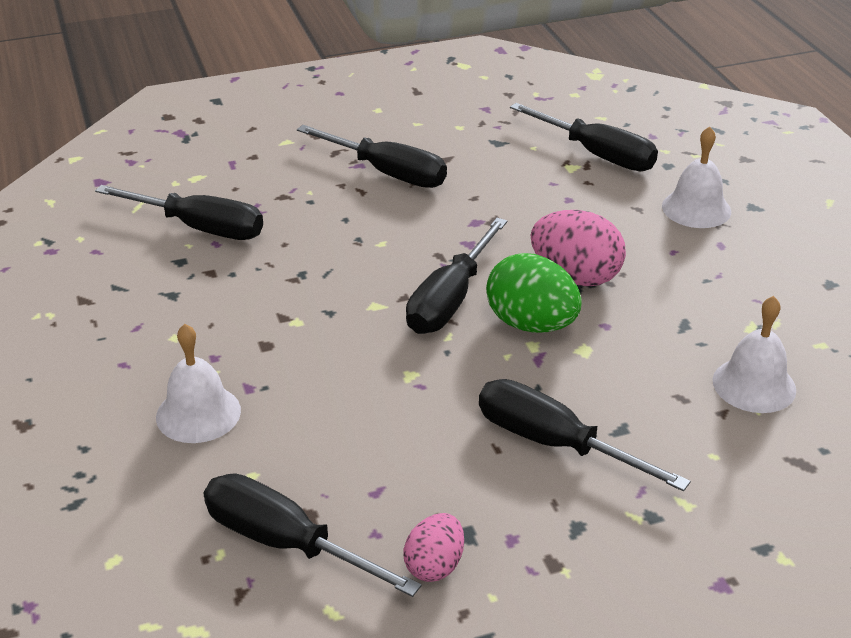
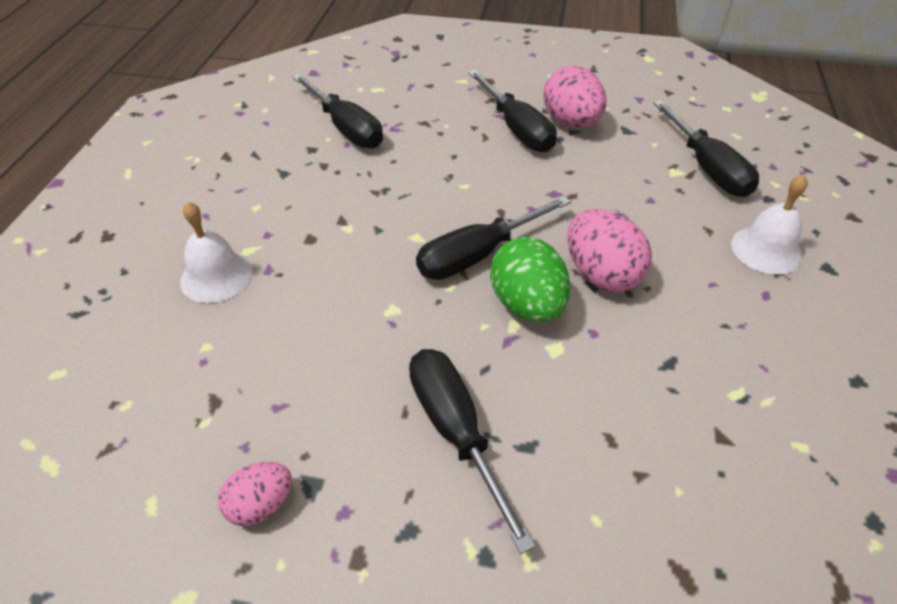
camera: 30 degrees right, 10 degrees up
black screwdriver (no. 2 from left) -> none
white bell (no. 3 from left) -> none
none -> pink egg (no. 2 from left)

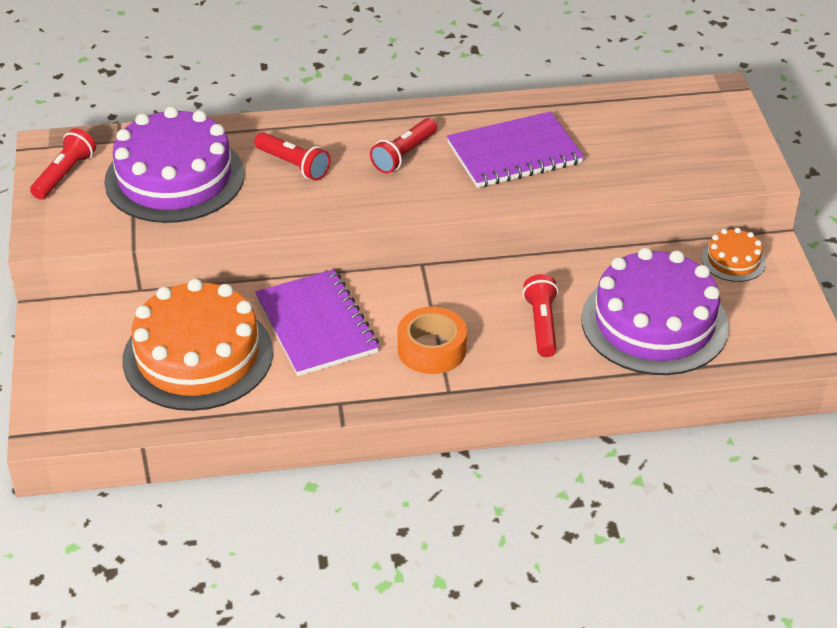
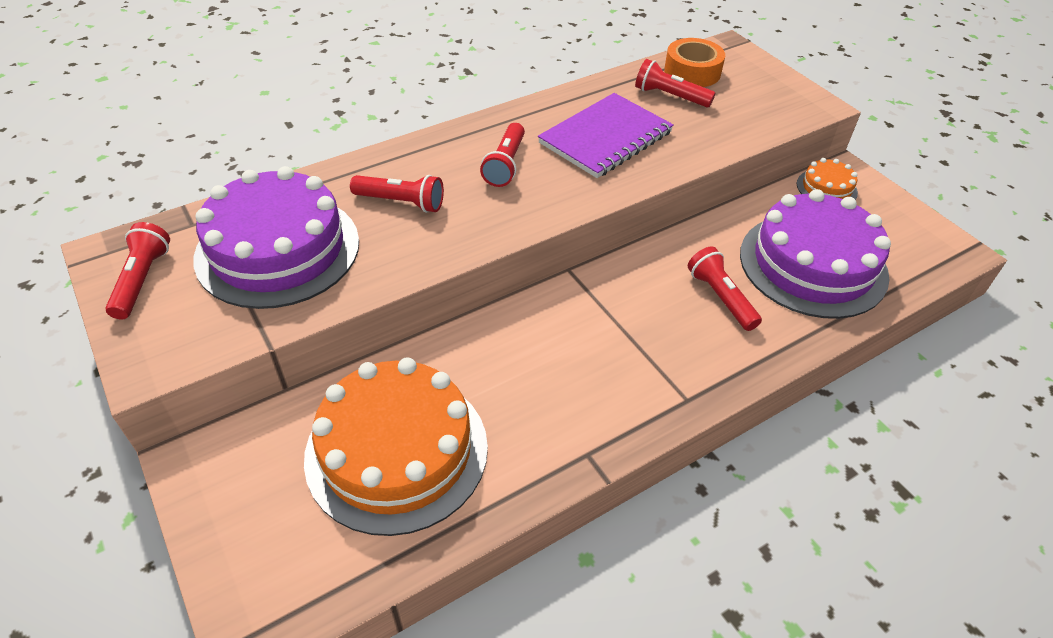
camera: 25 degrees left, 5 degrees up
purple notebook (no. 1 from left) -> none
orange tape, relocated
none -> red flashlight (no. 4 from left)

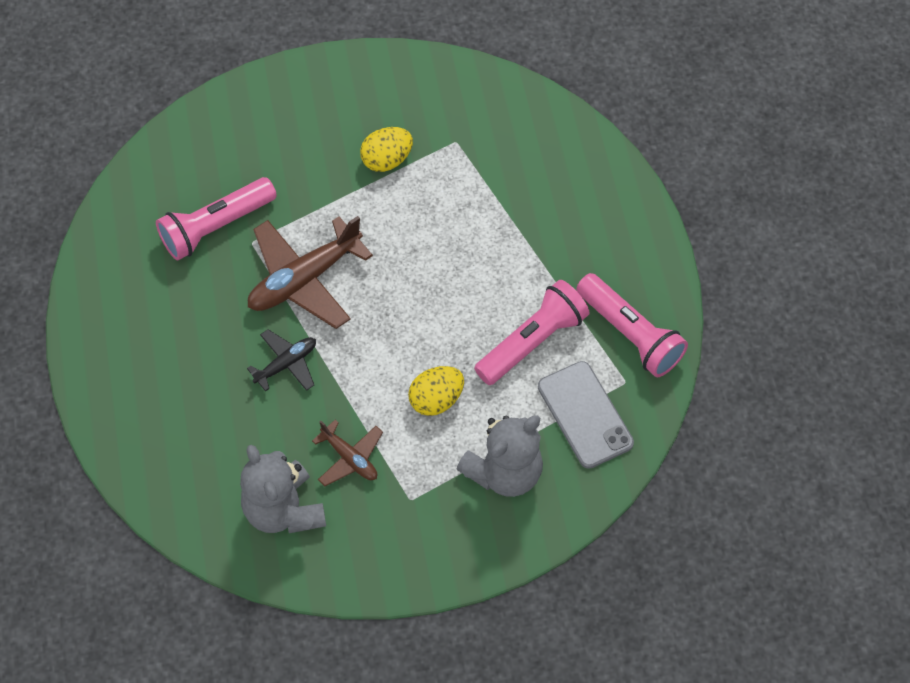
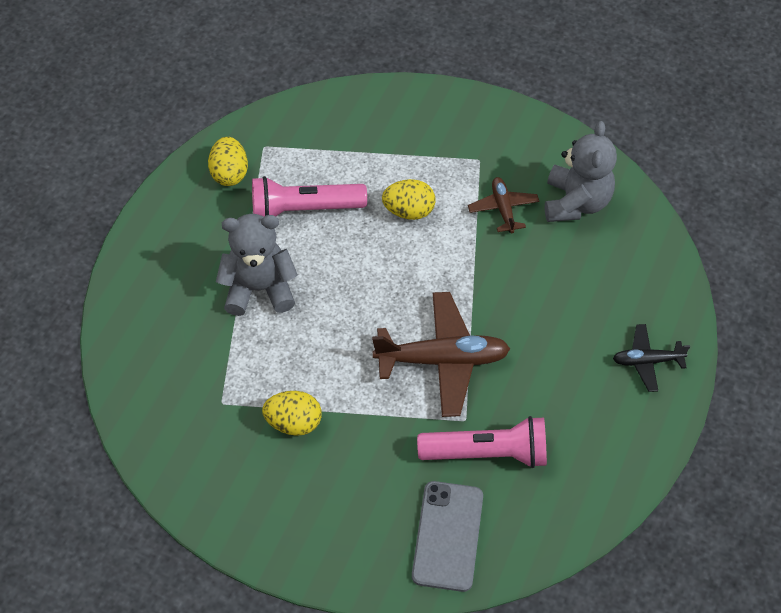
camera: 145 degrees left, 5 degrees down
black plane, relocated
grey teddy bear (no. 2 from left in the first image) -> grey teddy bear (no. 1 from left), relocated
grey phone, relocated
pink flashlight (no. 3 from left) -> yellow egg (no. 1 from left)

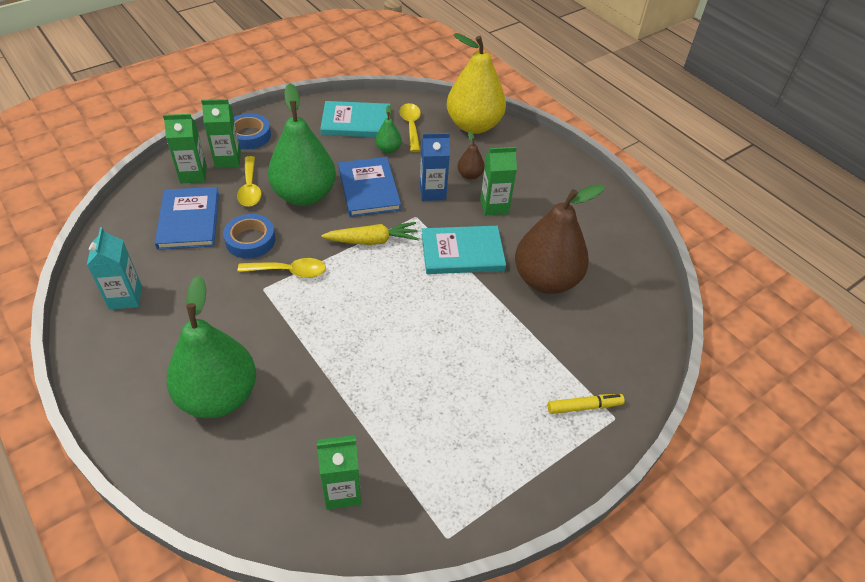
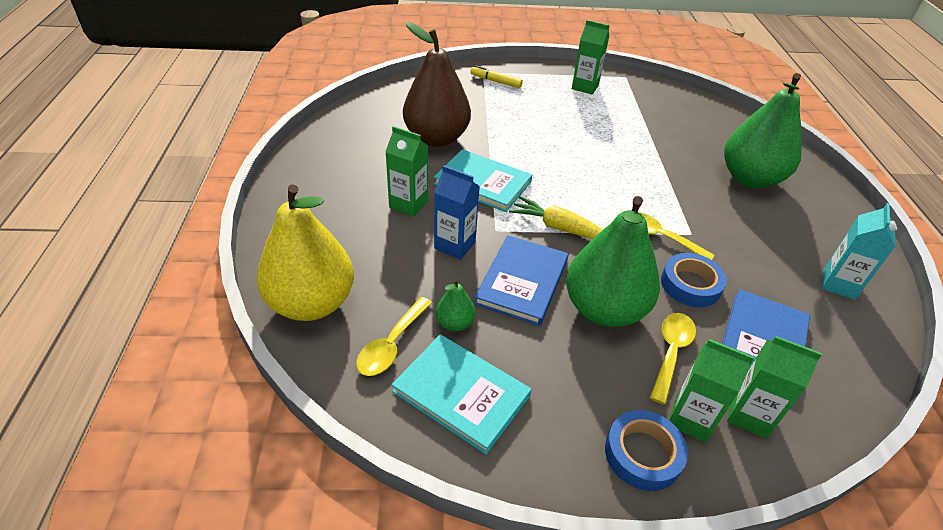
camera: 145 degrees left, 5 degrees down
green carton (no. 3 from left in the first image) -> green carton (no. 2 from left), relocated
brown pear (no. 1 from left) -> none

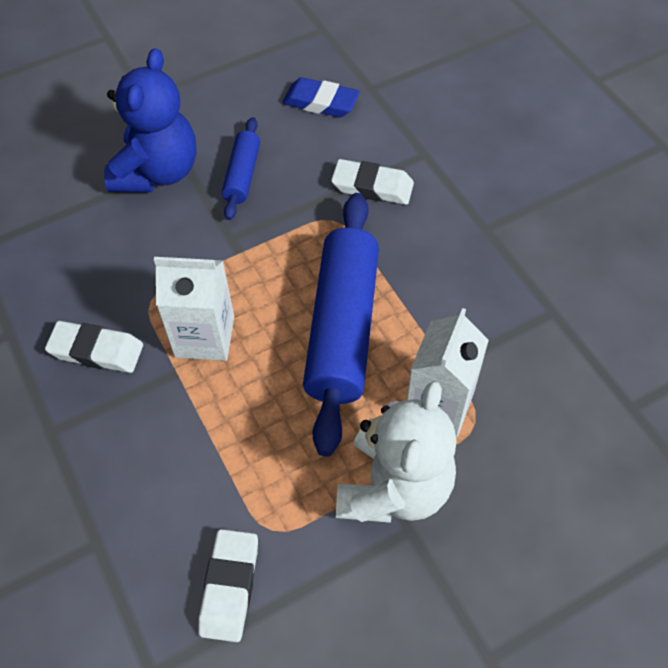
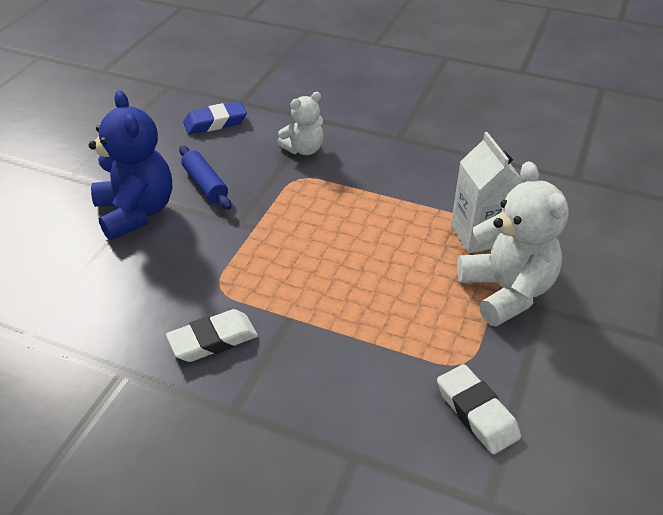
camera: 40 degrees left, 15 degrees down
white carton (no. 1 from left) -> none
blue rolling pin (no. 2 from left) -> none
white eraser (no. 3 from left) -> white teddy bear (no. 1 from left)

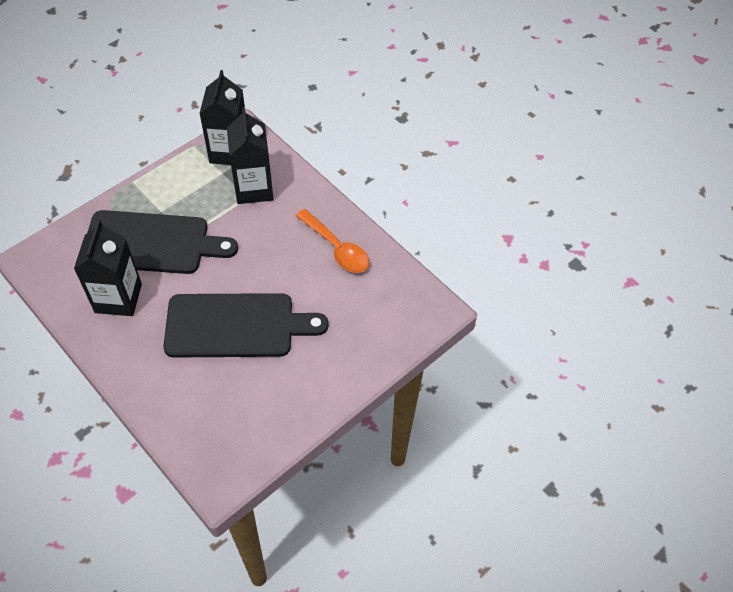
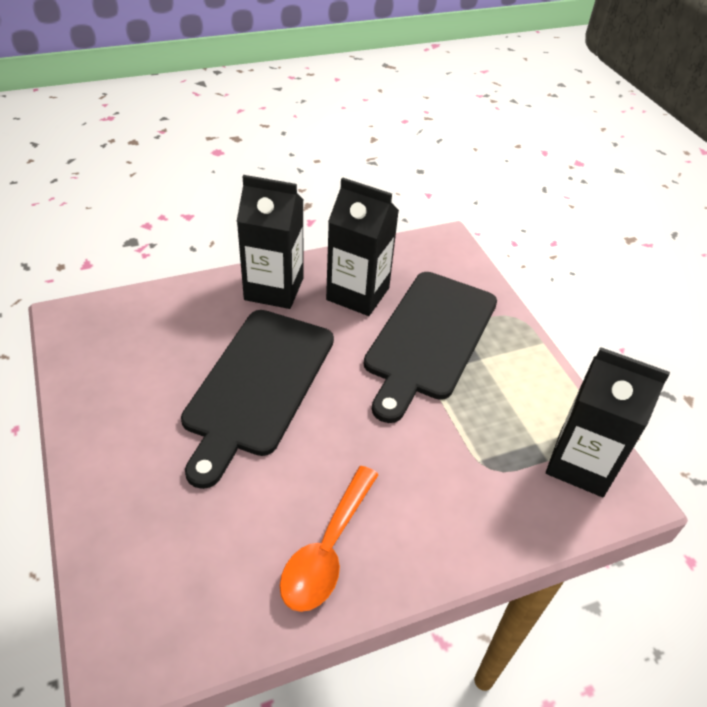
camera: 110 degrees right, 10 degrees down
black carton (no. 3 from left in the first image) -> black carton (no. 1 from left), relocated
orange spoon, 45 degrees counterclockwise

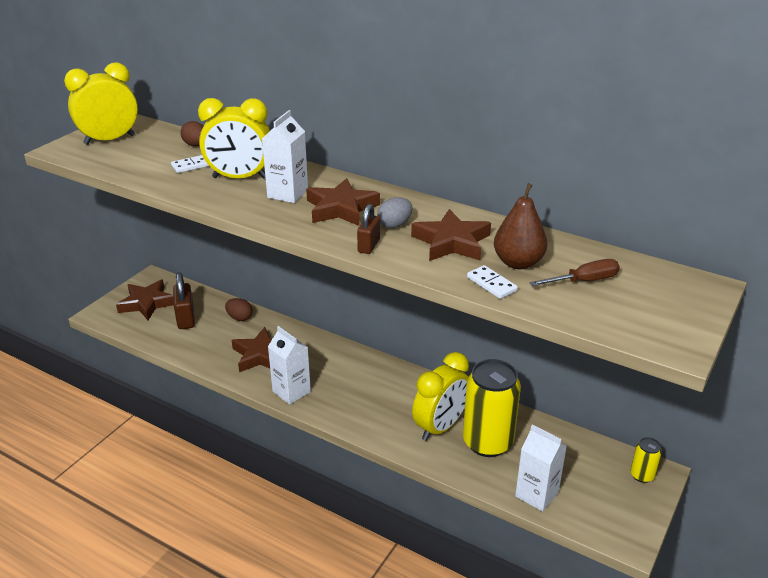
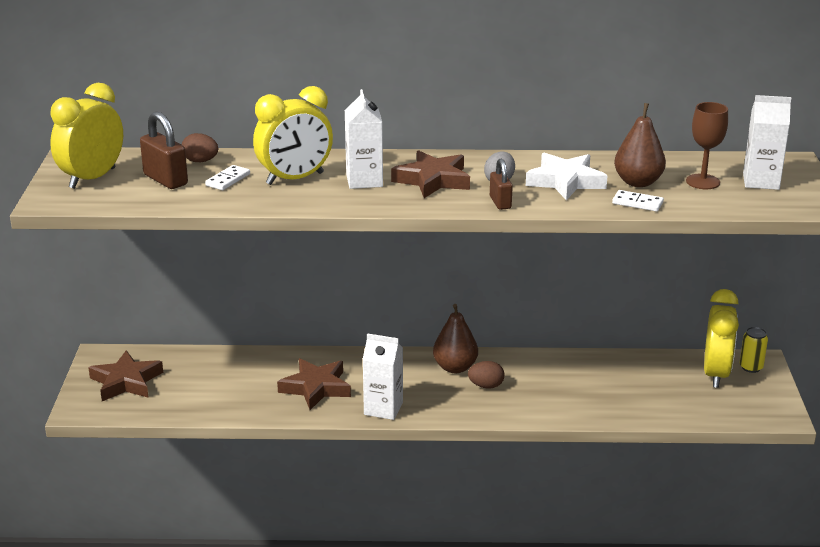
camera: 30 degrees left, 5 degrees down
brown padlock (no. 1 from left), relocated
brown egg (no. 2 from left), relocated
brown star (no. 4 from left) -> white star
yellow clock (no. 3 from left), relocated
yellow can (no. 1 from left) -> none
white carton (no. 3 from left), relocated
brown screwdriver -> brown goblet
none -> brown pear (no. 1 from left)

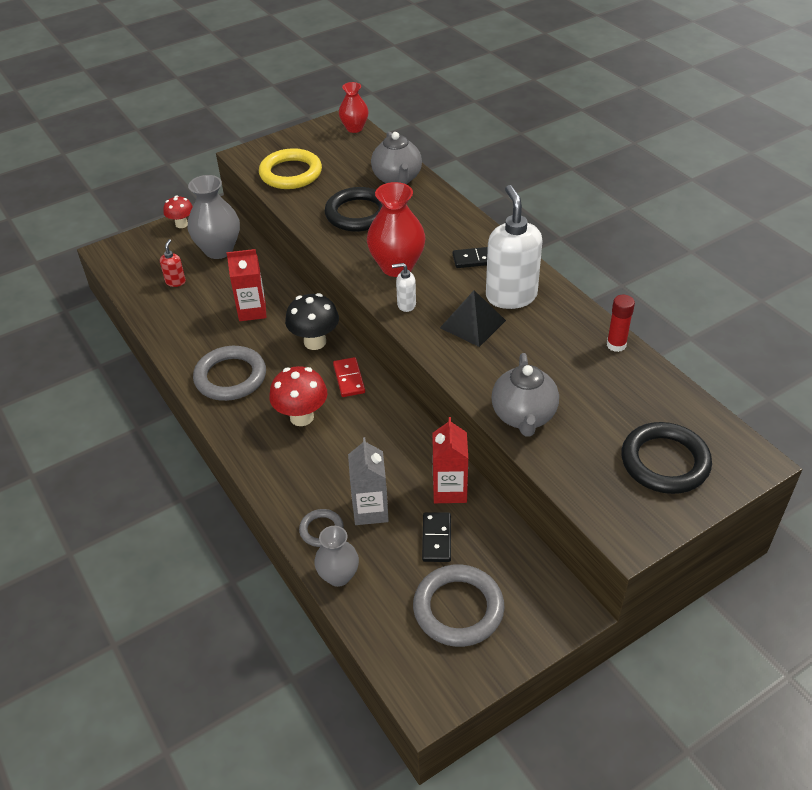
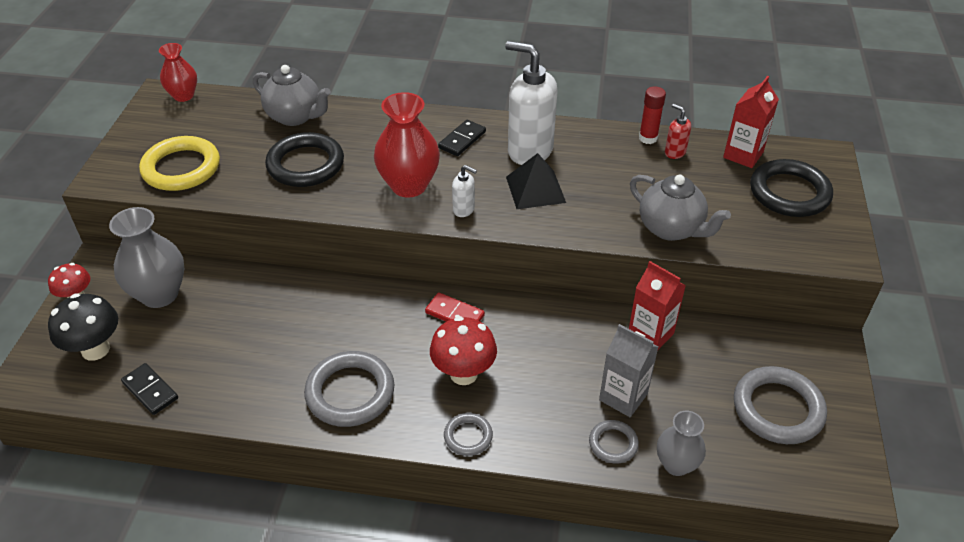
camera: 50 degrees left, 0 degrees up
red soap dispenser, relocated
red carton (no. 1 from left in the first image) -> red carton (no. 2 from left), relocated
black mushroom, relocated
white soap dispenser (no. 1 from left), 105 degrees counterclockwise
black domino (no. 1 from left), relocated
none -> grey ring (no. 2 from left)

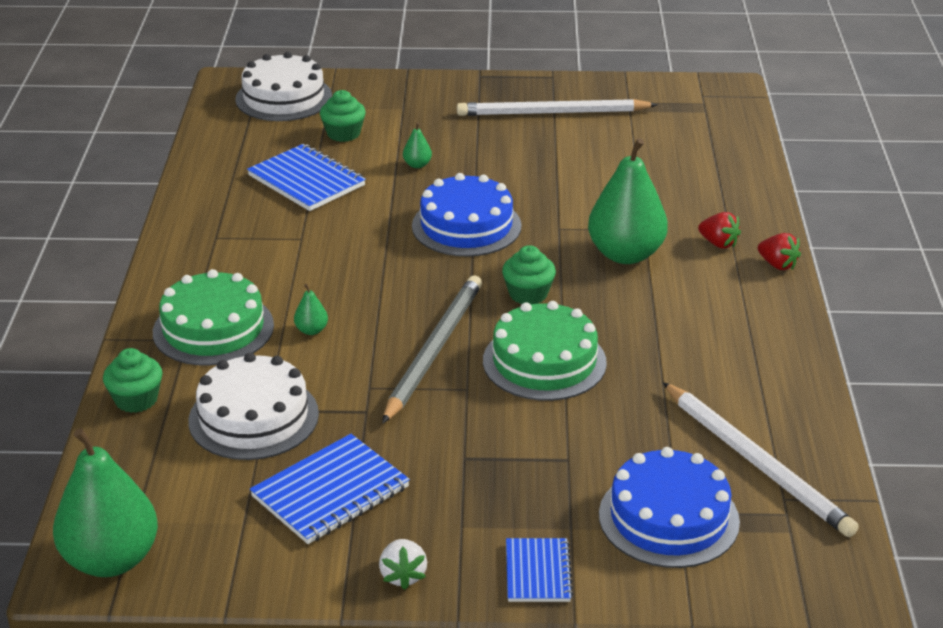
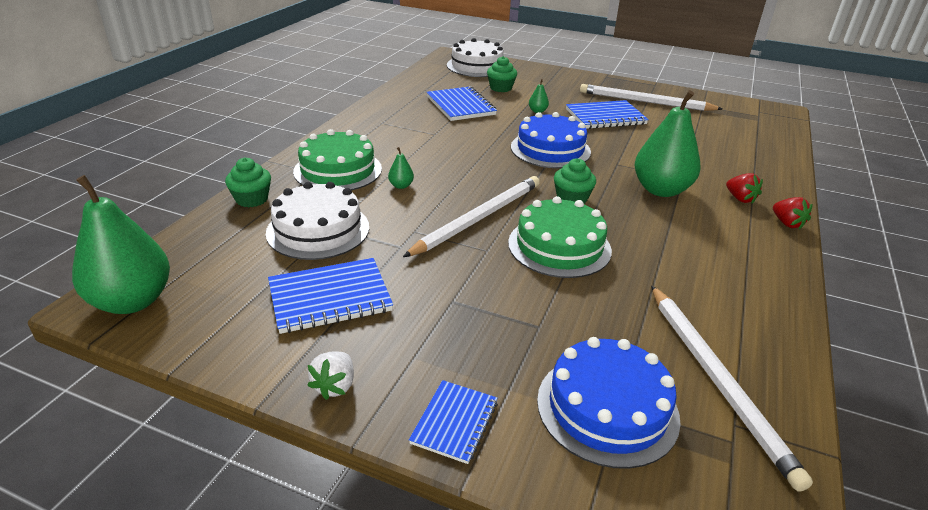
camera: 20 degrees right, 0 degrees up
grey pencil -> white pencil (no. 1 from left)
none -> blue notebook (no. 4 from left)

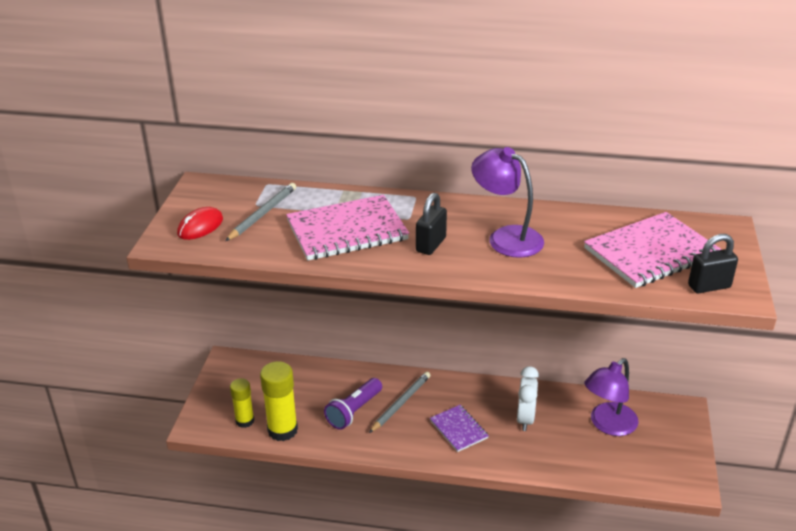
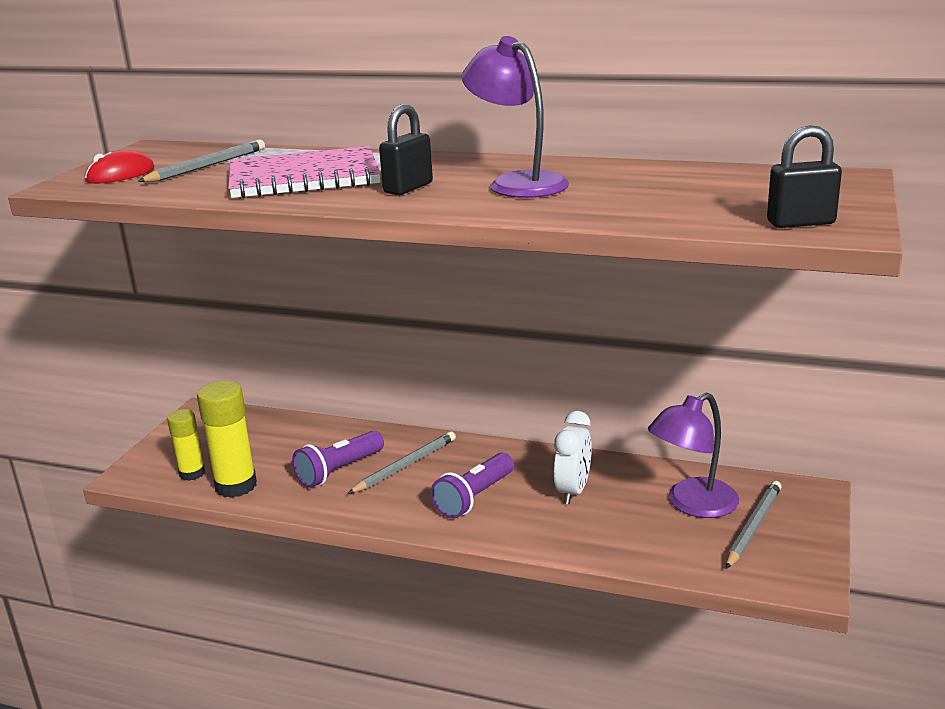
camera: 10 degrees right, 10 degrees down
purple notebook -> purple flashlight (no. 2 from left)
pink notebook (no. 2 from left) -> none
none -> grey pencil (no. 3 from left)

